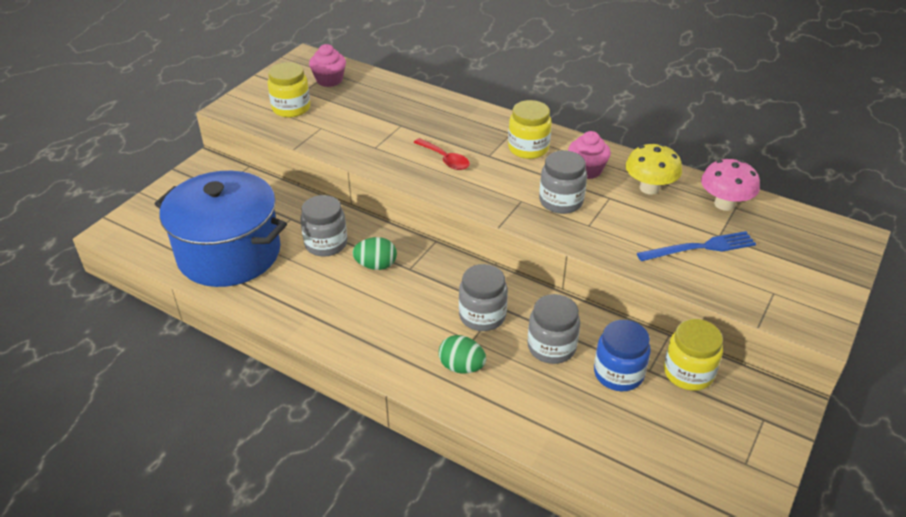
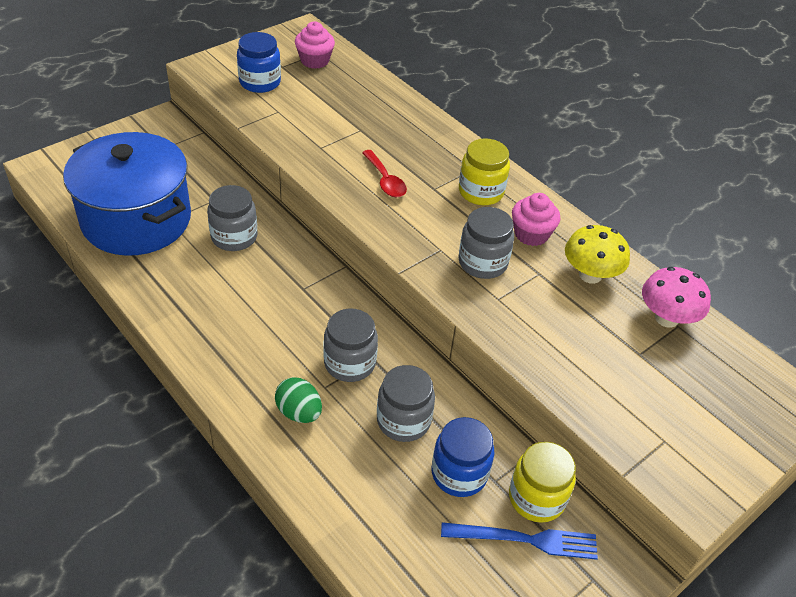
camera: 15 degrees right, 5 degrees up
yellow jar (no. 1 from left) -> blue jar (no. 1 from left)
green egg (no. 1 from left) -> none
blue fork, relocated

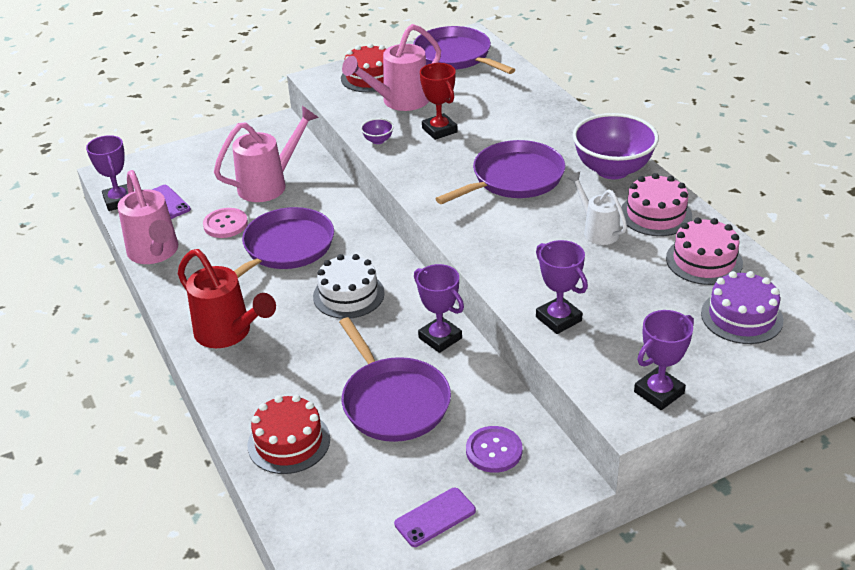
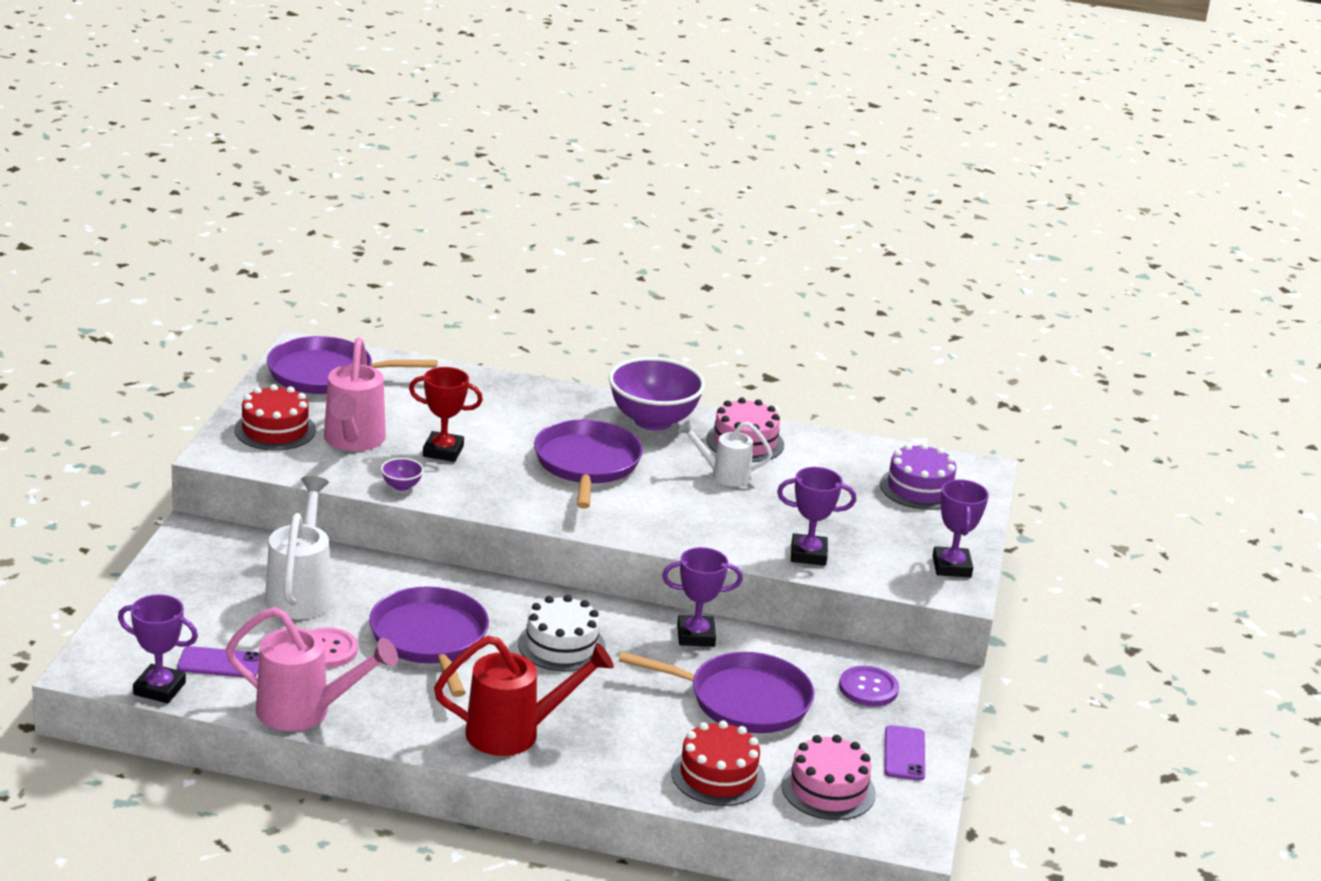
camera: 55 degrees left, 10 degrees down
pink watering can (no. 2 from left) -> white watering can (no. 1 from left)
pink cake (no. 2 from left), relocated

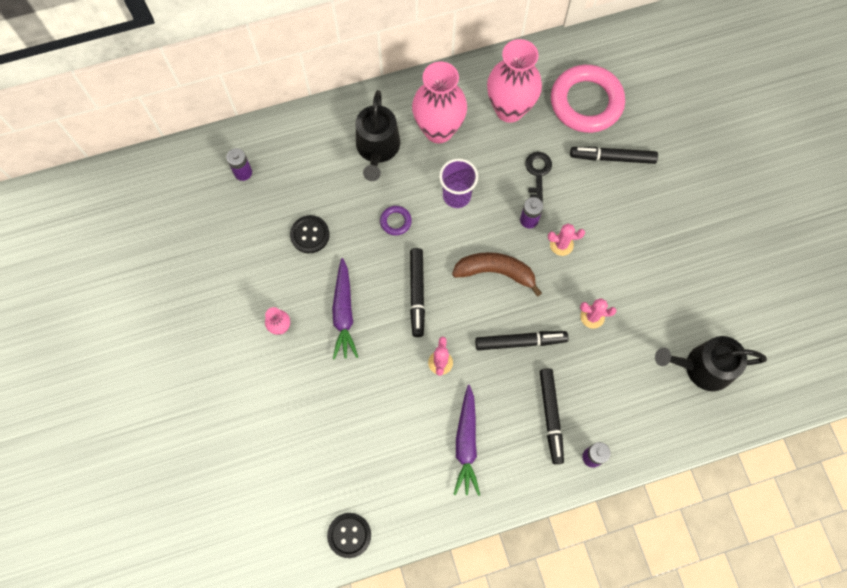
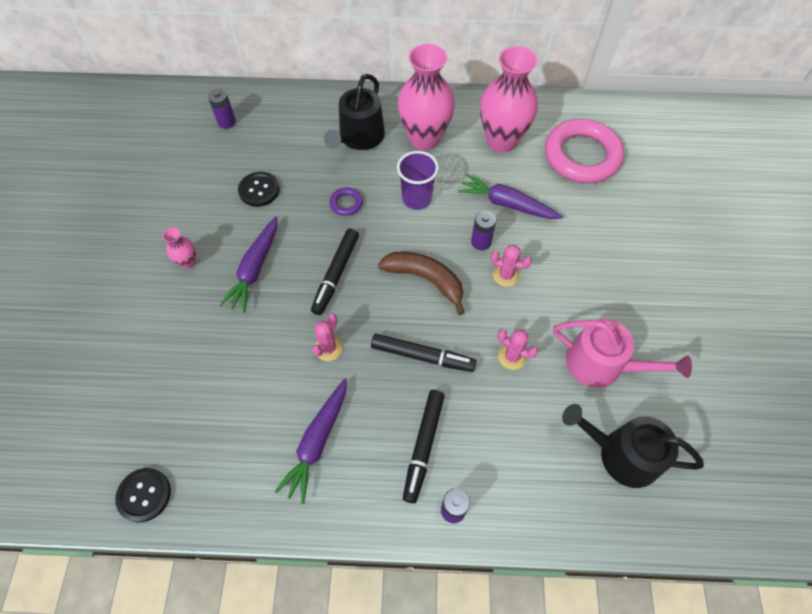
camera: 20 degrees right, 10 degrees down
black key -> purple carrot (no. 3 from left)
black marker (no. 4 from left) -> none
none -> pink watering can

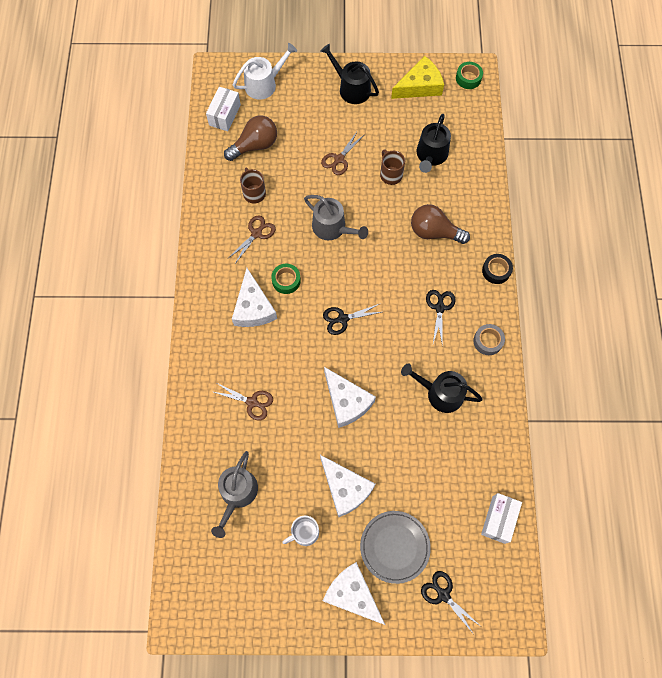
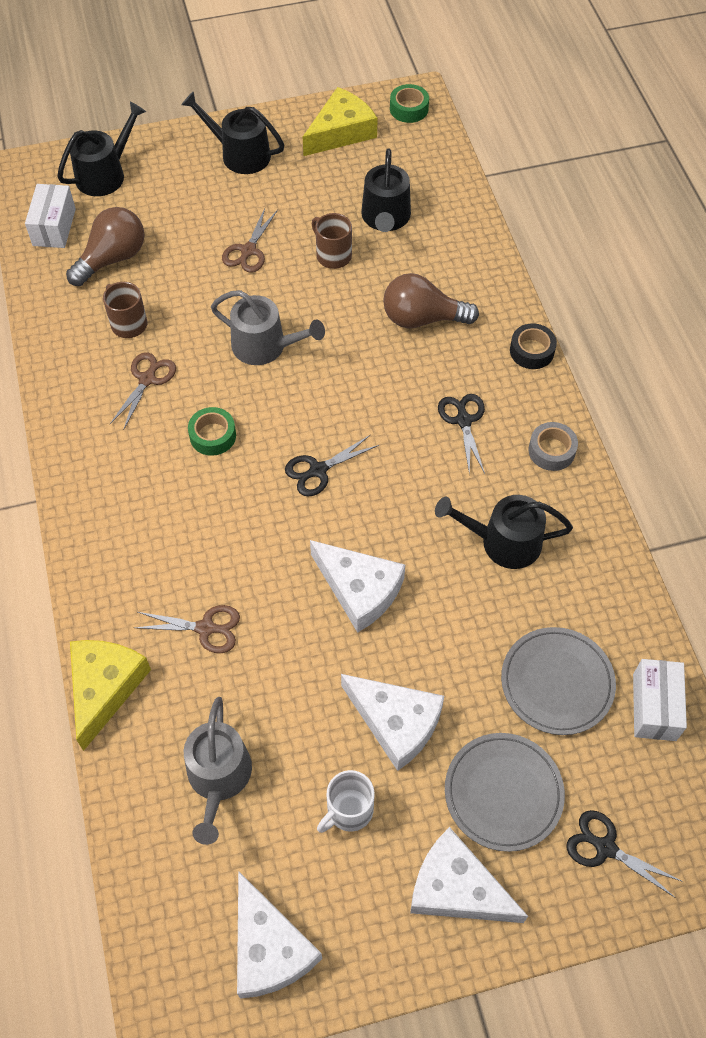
camera: 15 degrees left, 10 degrees down
white cheese (no. 1 from left), relocated
white watering can -> black watering can (no. 1 from left)
none -> yellow cheese (no. 1 from left)
none -> grey plate (no. 2 from left)

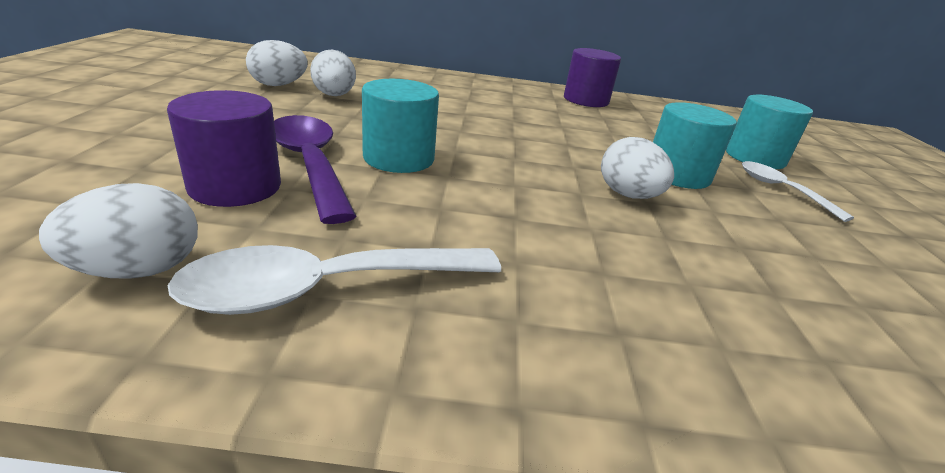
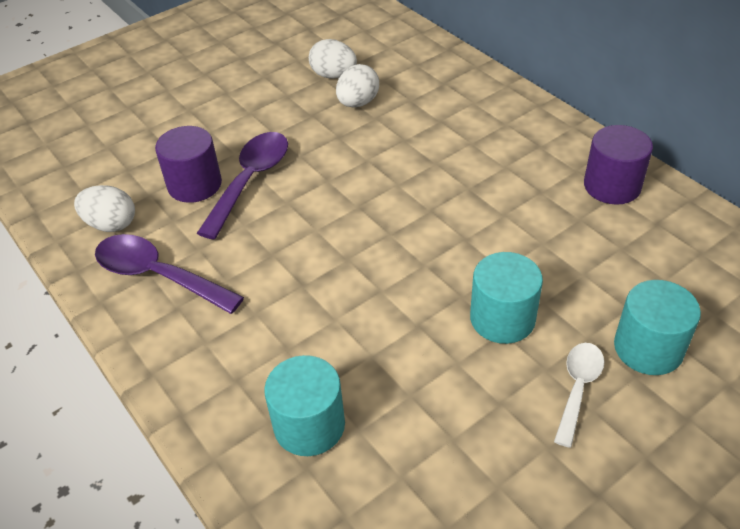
camera: 55 degrees right, 15 degrees up
white spoon (no. 1 from left) -> purple spoon (no. 1 from left)
turquoise cylinder (no. 1 from left), relocated
white egg (no. 4 from left) -> none

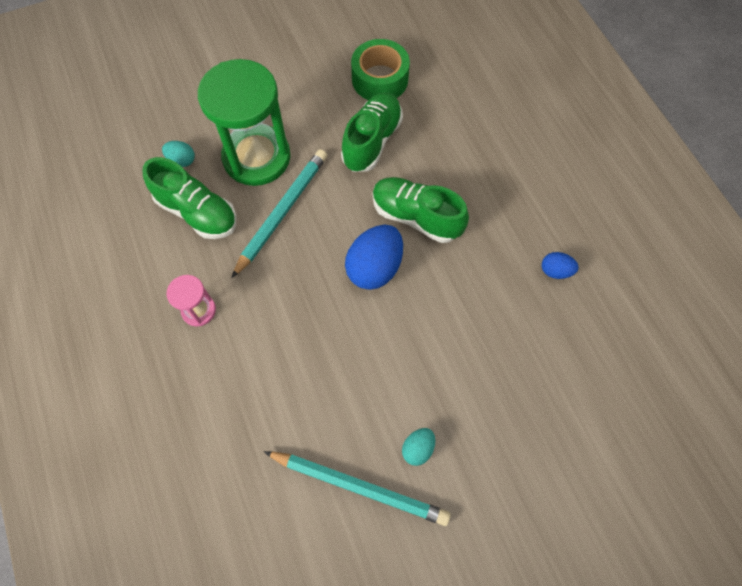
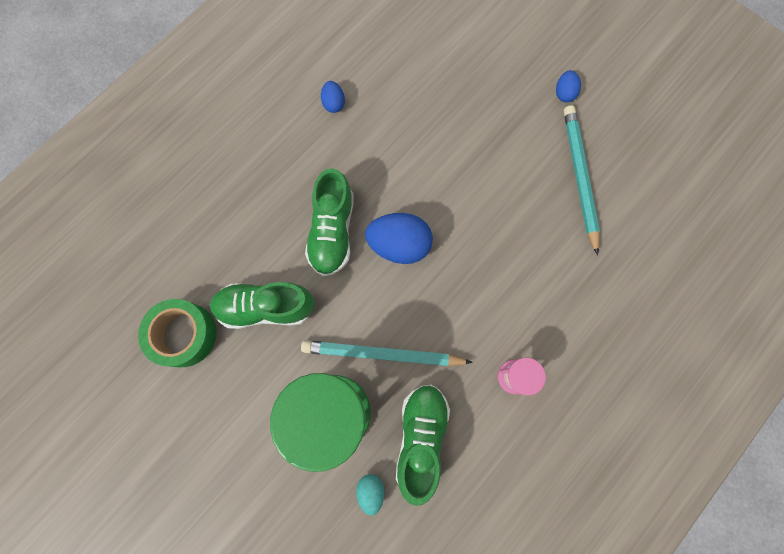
camera: 115 degrees left, 10 degrees up
turquoise egg (no. 2 from left) -> none
none -> blue egg (no. 3 from left)

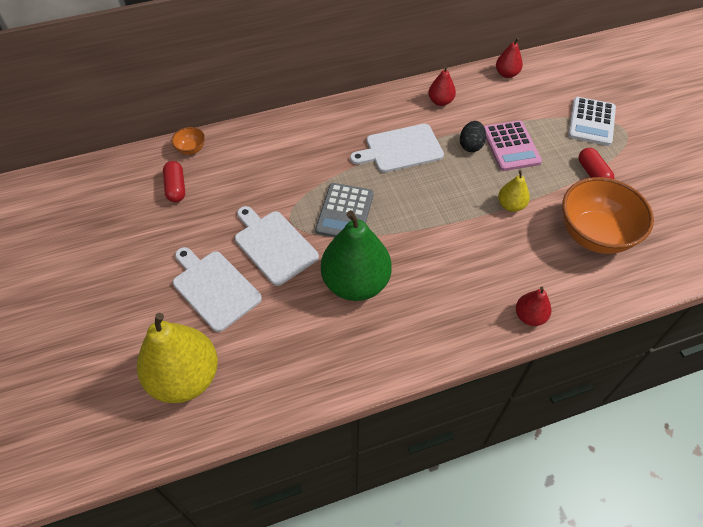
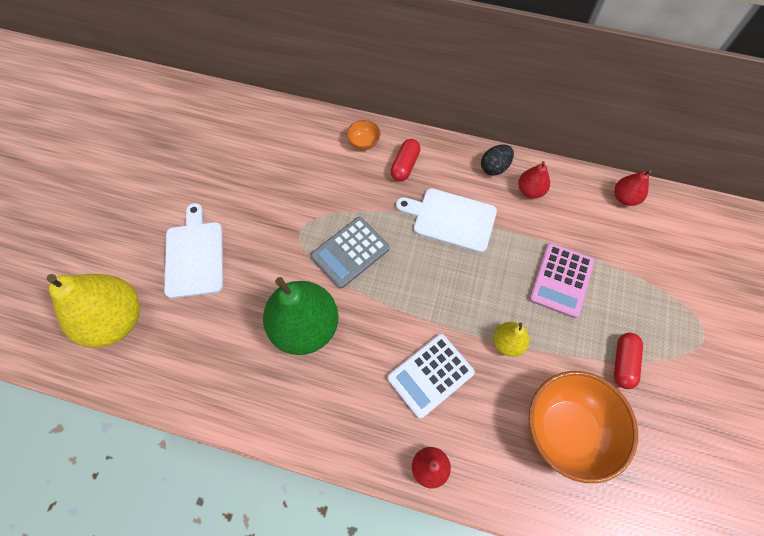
camera: 35 degrees right, 10 degrees up
red capsule (no. 1 from left), relocated
orange bowl (no. 1 from left), relocated
white cutting board (no. 2 from left) -> none
black egg, relocated
white calculator, relocated

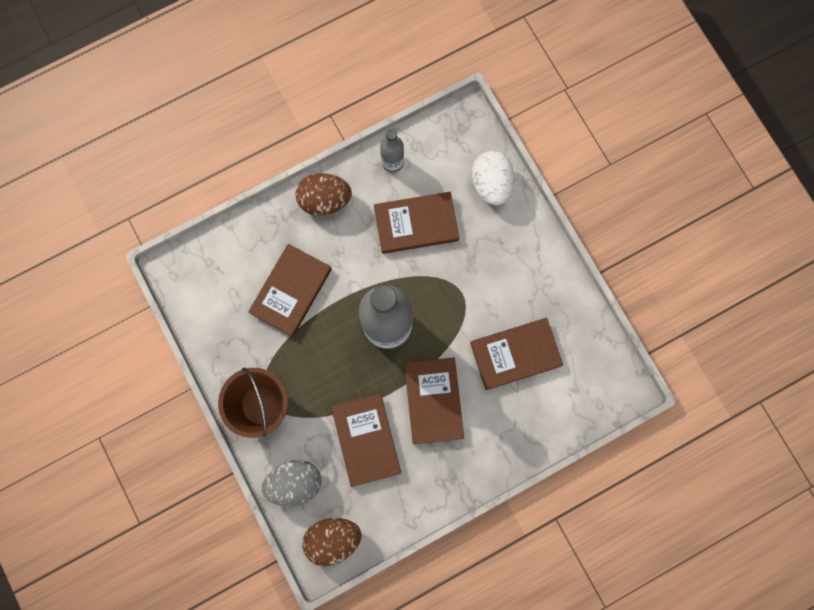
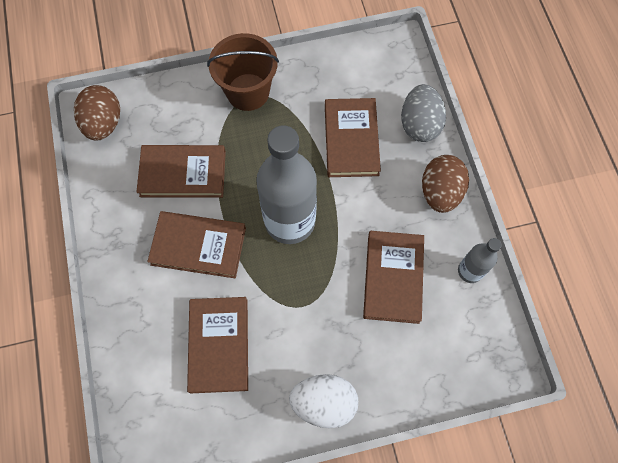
camera: 105 degrees right, 10 degrees down
brown book (no. 1 from left in the first image) -> brown book (no. 4 from left), 45 degrees clockwise
grey egg, relocated
white egg, relocated

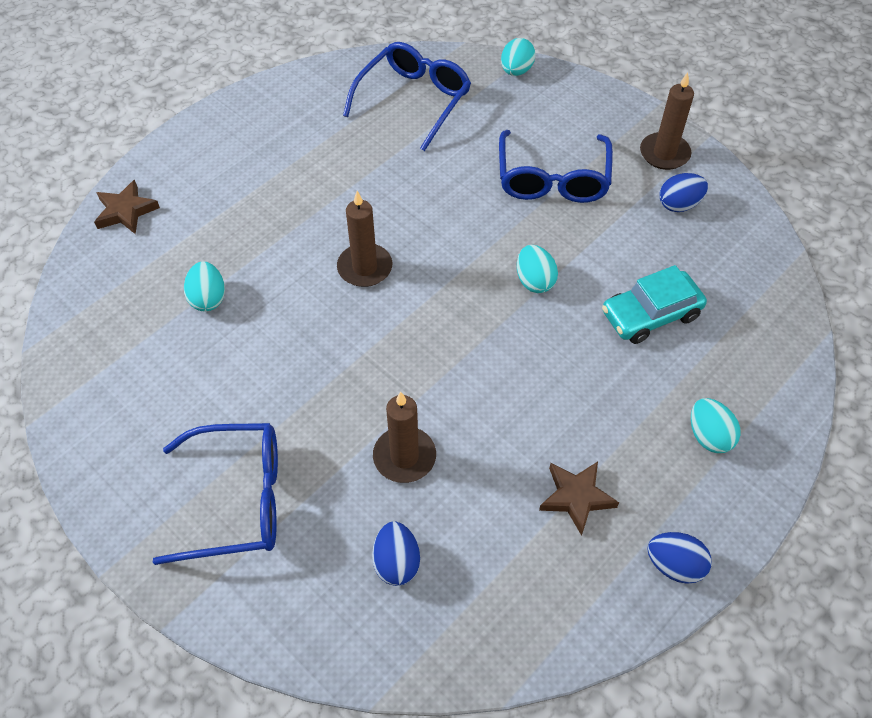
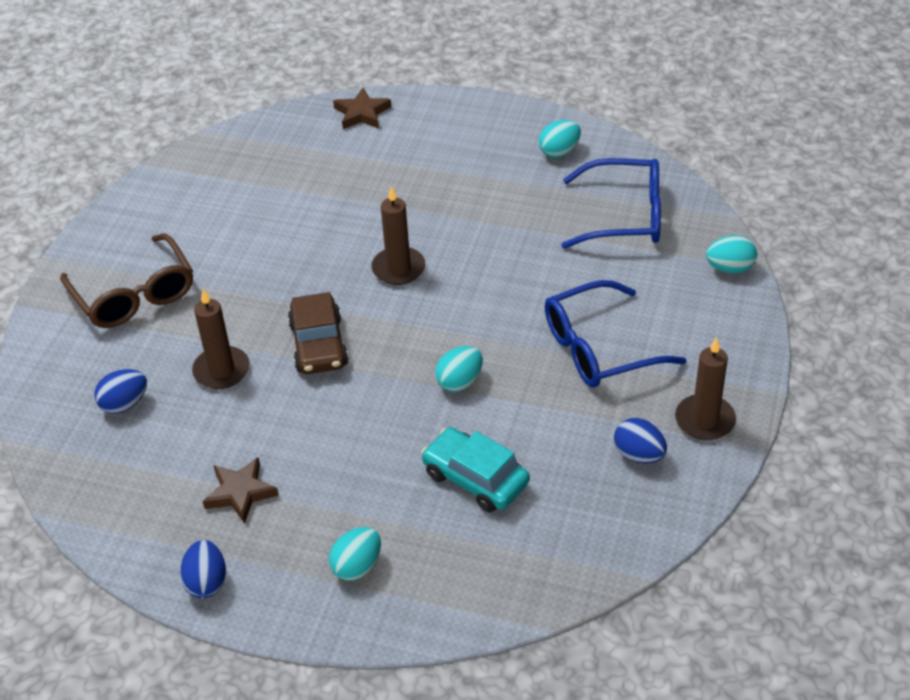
camera: 65 degrees right, 10 degrees down
blue glasses (no. 1 from left) -> brown glasses
turquoise egg (no. 1 from left in the first image) -> turquoise egg (no. 3 from left), relocated
none -> brown car

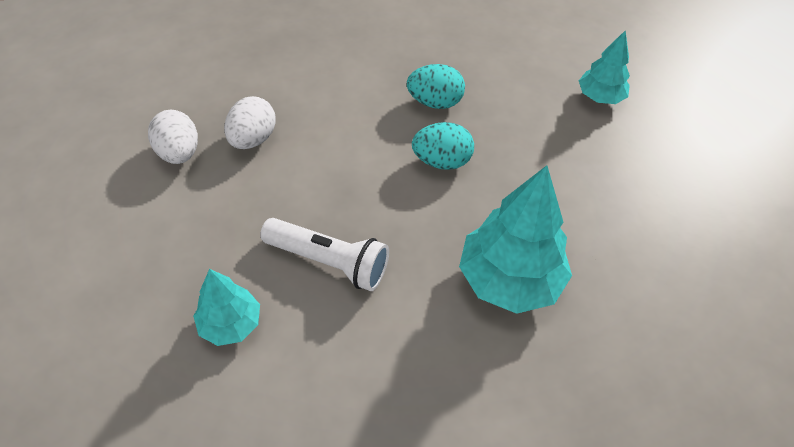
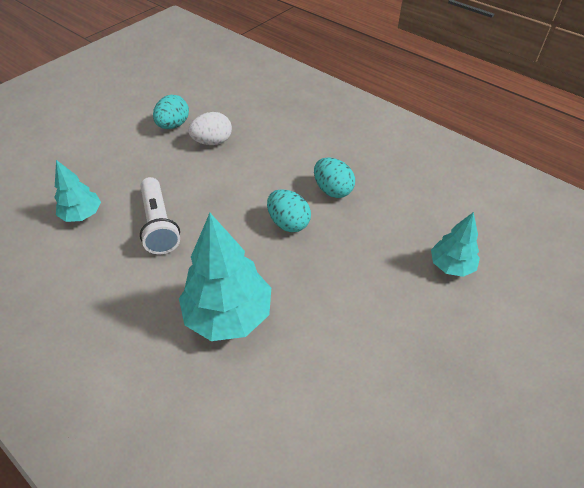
camera: 50 degrees right, 5 degrees down
white egg (no. 1 from left) -> turquoise egg (no. 1 from left)

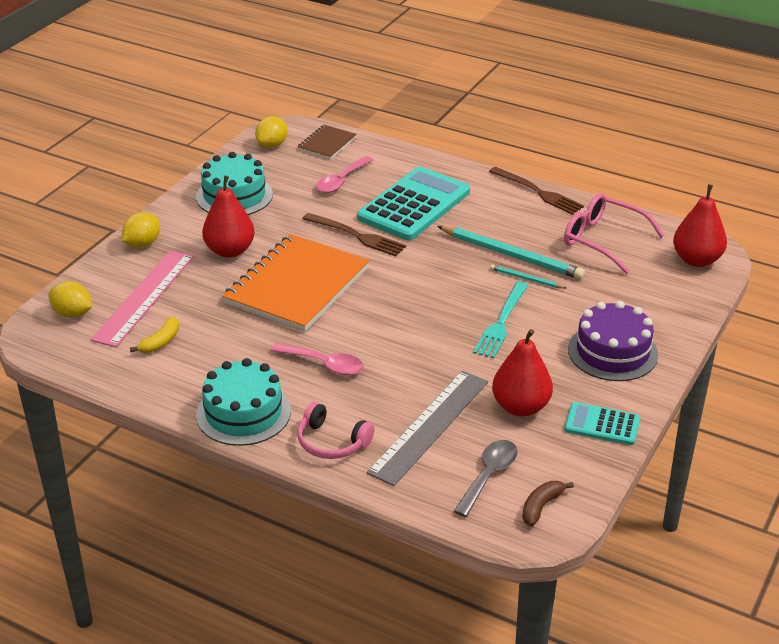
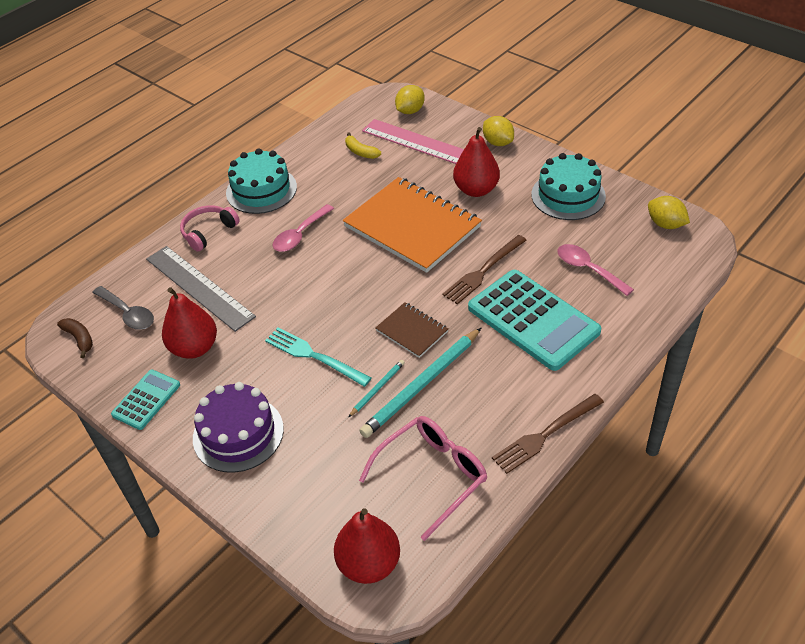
camera: 105 degrees right, 10 degrees up
brown notebook, relocated

